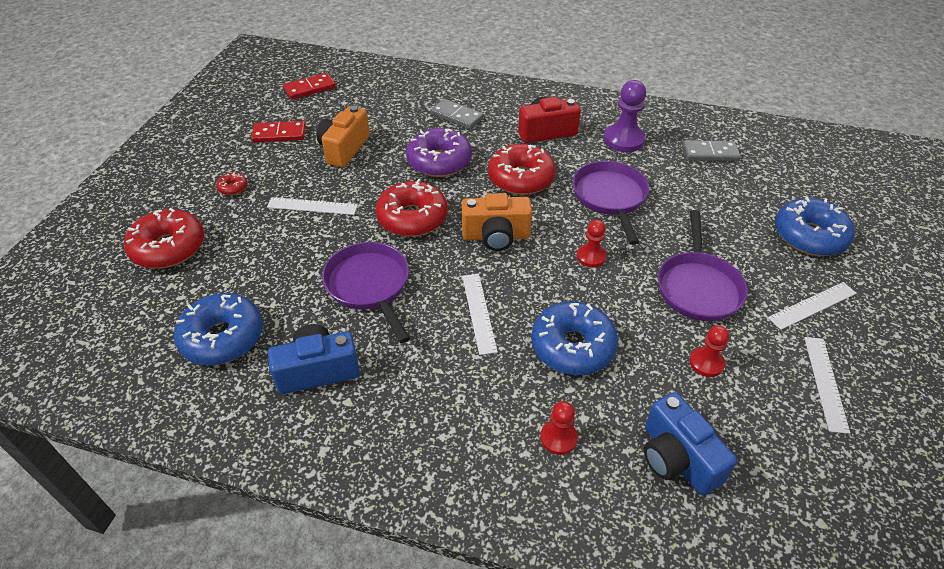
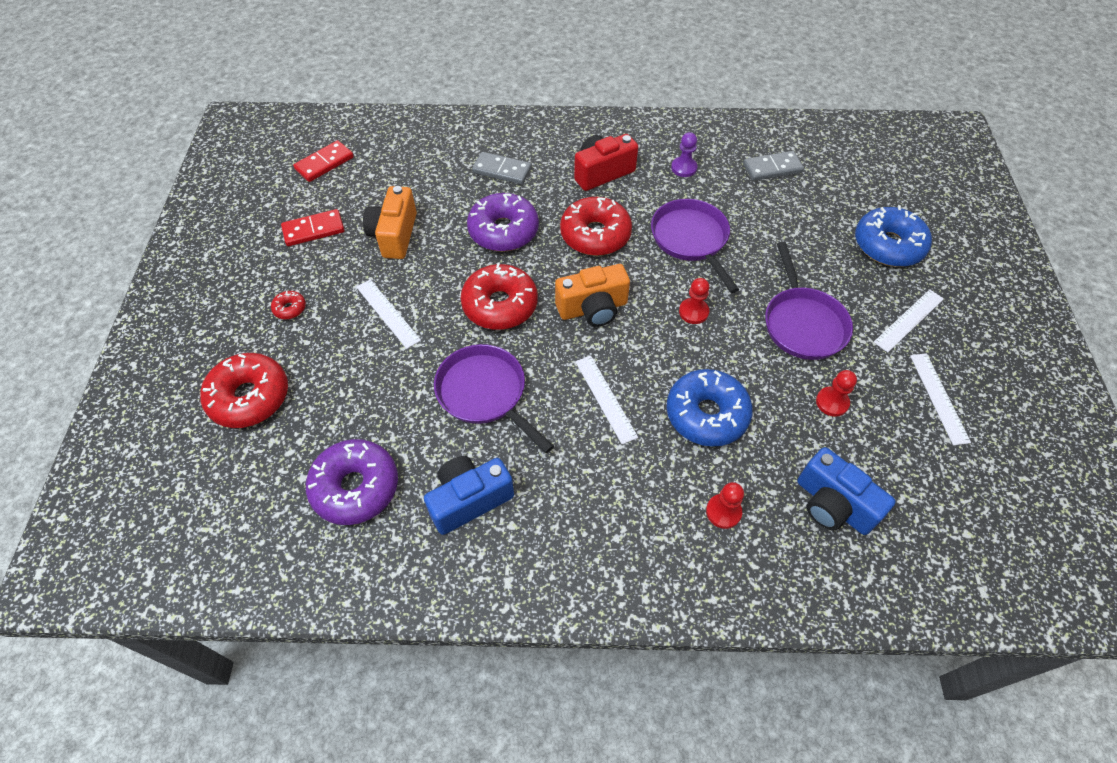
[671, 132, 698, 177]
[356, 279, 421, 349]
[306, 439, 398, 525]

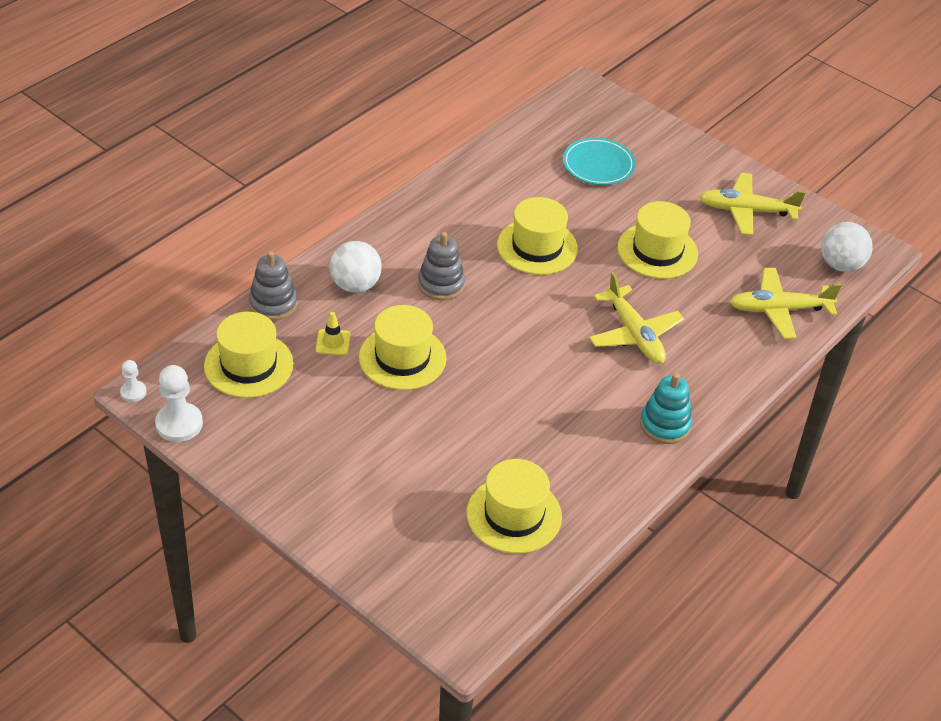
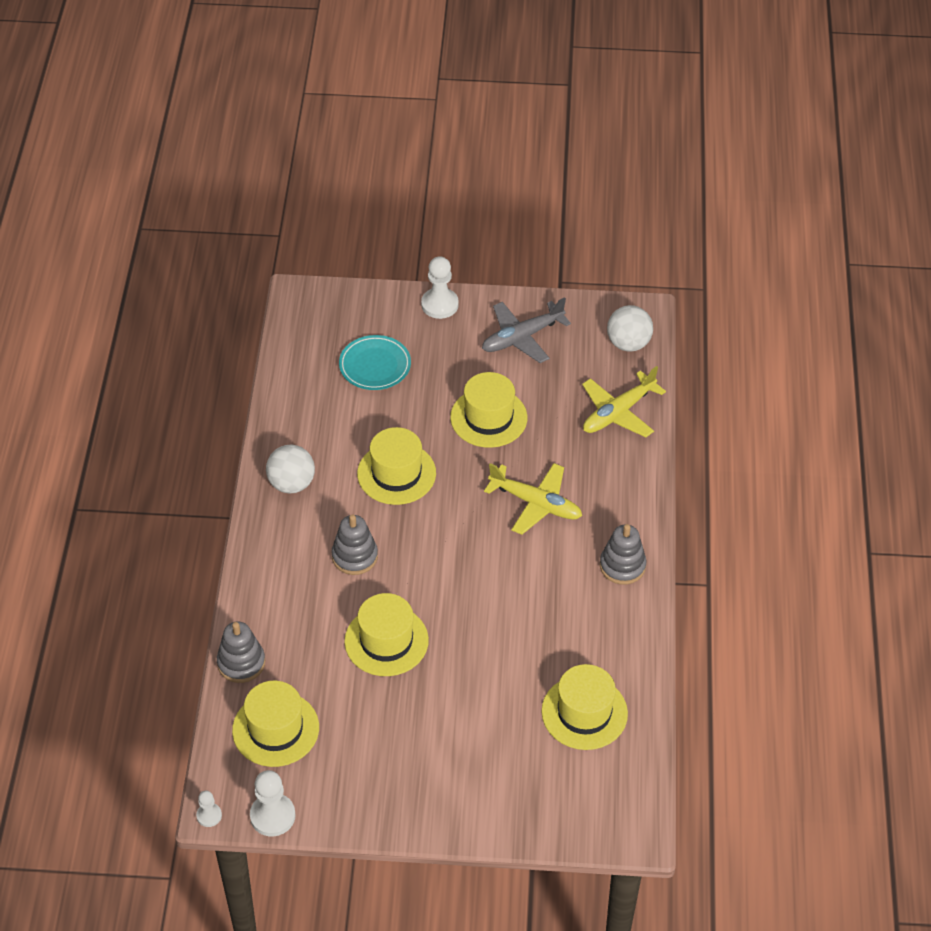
[482, 297, 571, 363]
[266, 445, 315, 494]
[316, 312, 351, 355] (first image)
[600, 524, 646, 585]
[421, 256, 459, 319]

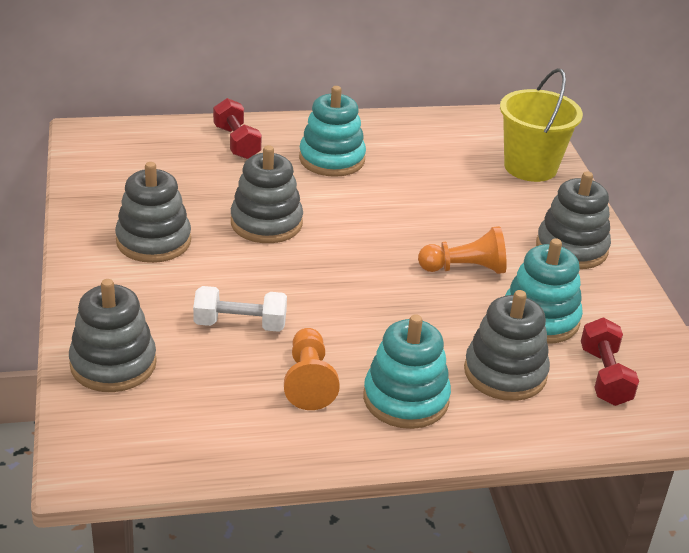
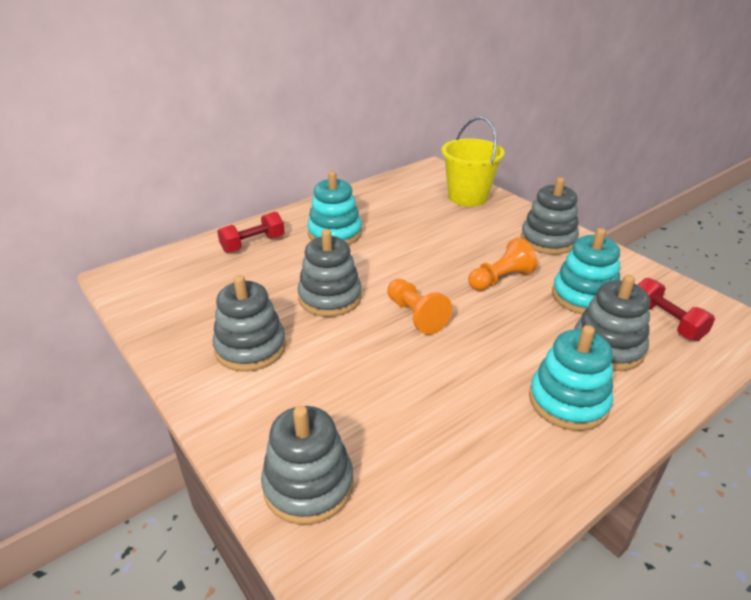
[217, 212, 285, 253]
[193, 286, 287, 332] (first image)
[387, 279, 452, 335]

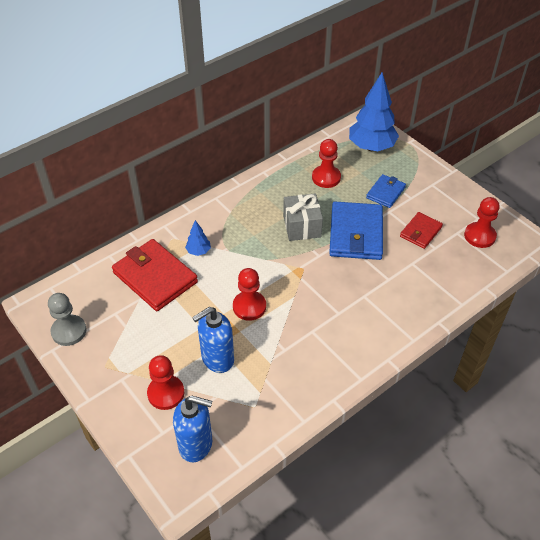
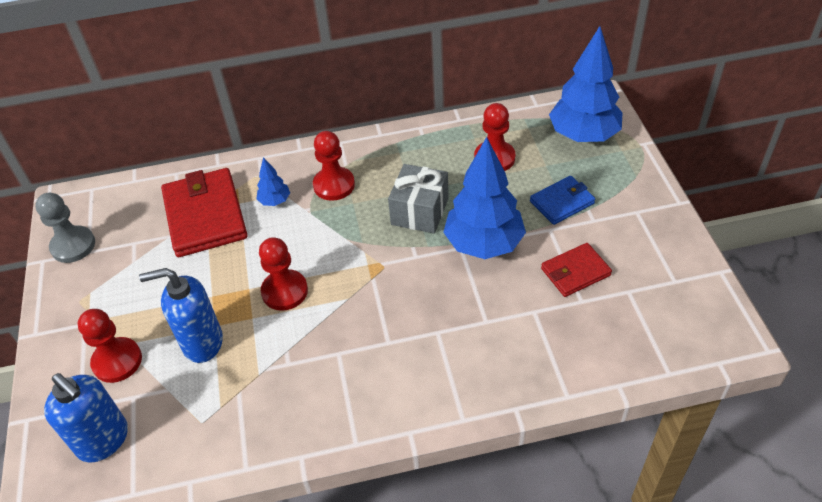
[313, 131, 355, 201]
[443, 137, 526, 259]

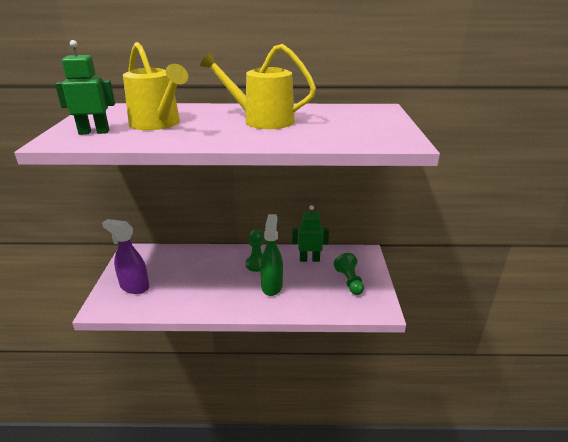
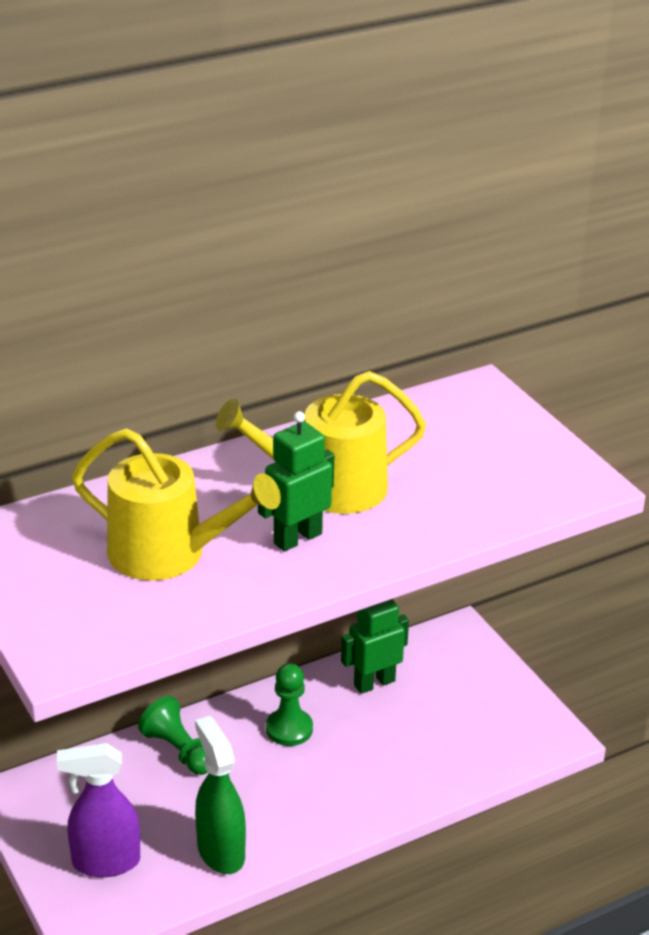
[258, 411, 334, 552]
[195, 716, 246, 874]
[138, 696, 208, 775]

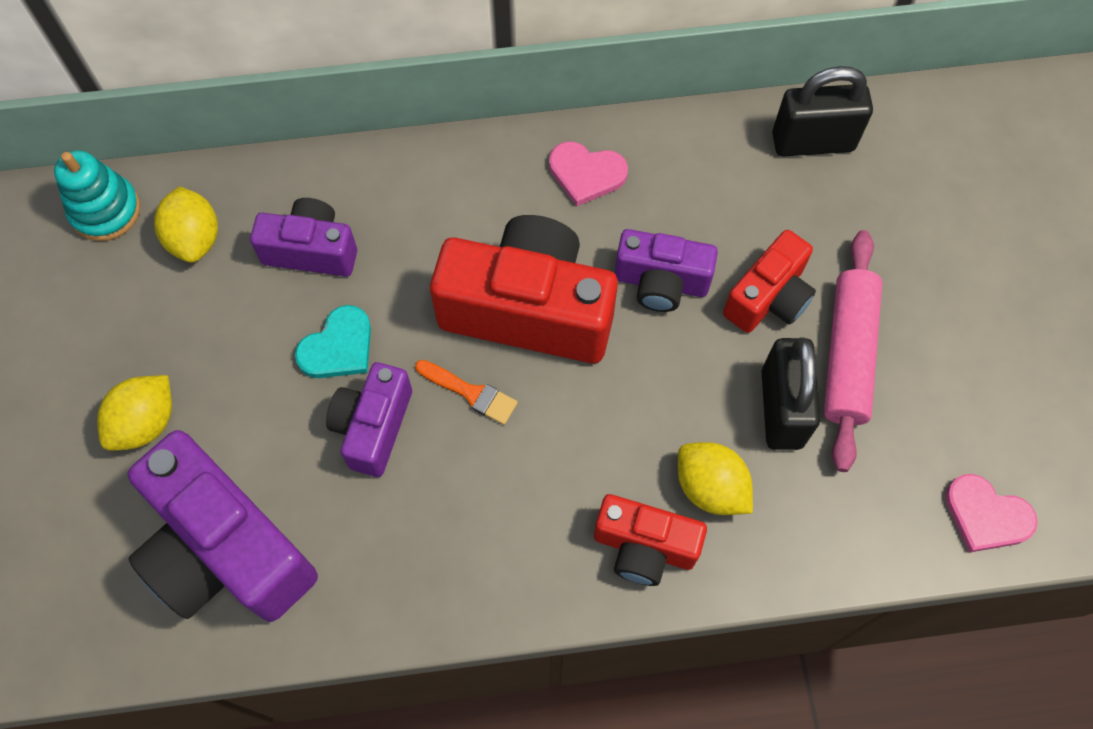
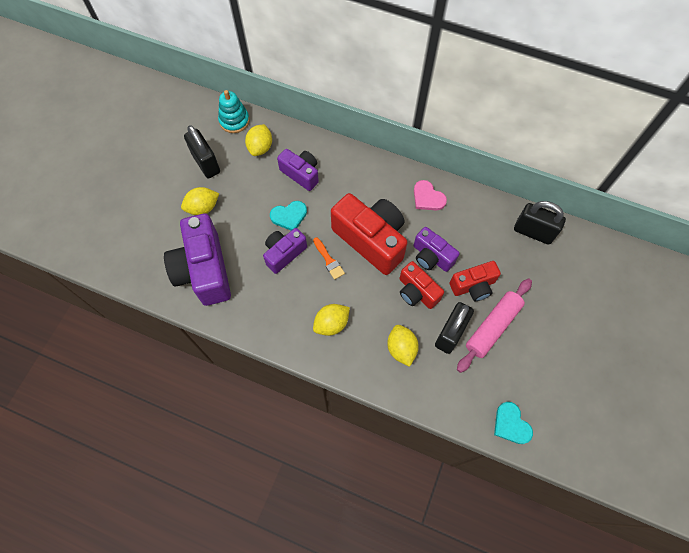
[494, 402, 533, 444]
[399, 261, 444, 309]
[184, 125, 220, 178]
[313, 304, 350, 336]

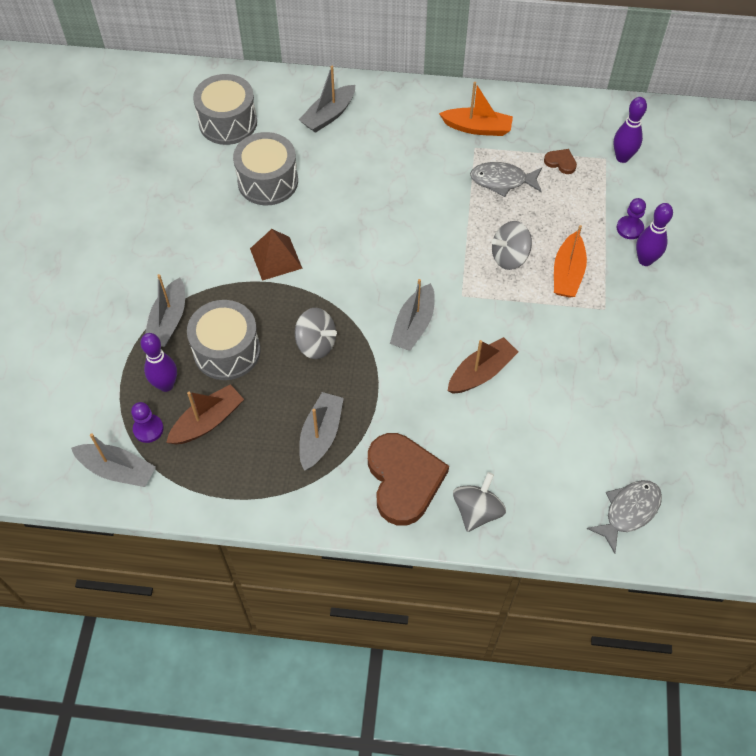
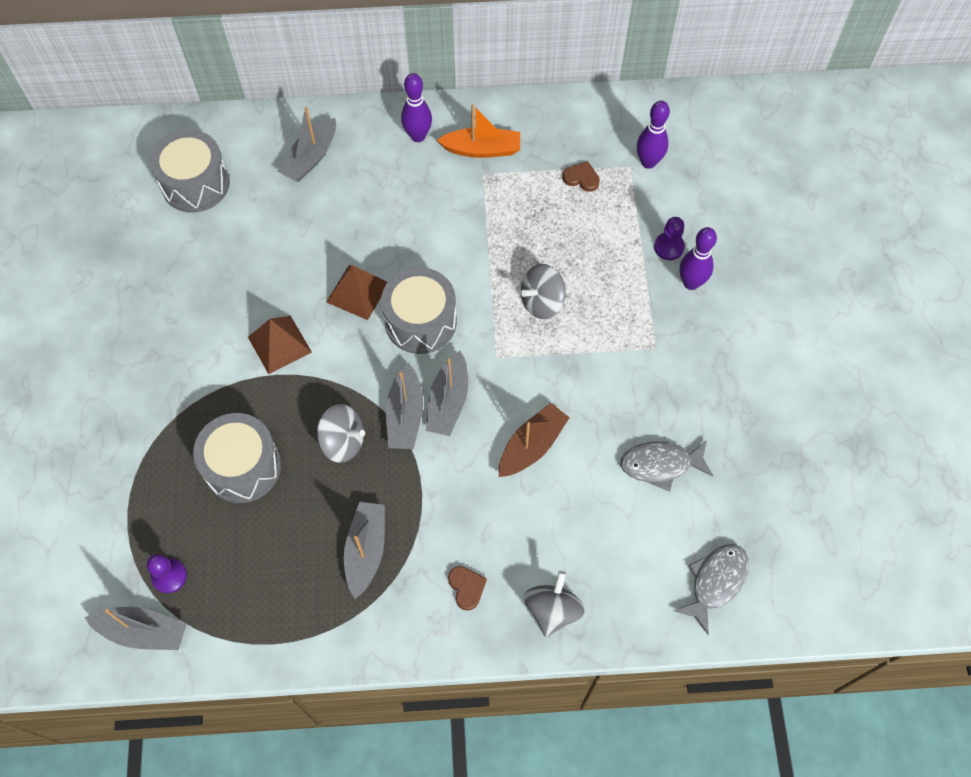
[381, 267, 457, 354]
[620, 440, 713, 491]
[554, 225, 587, 298] (first image)
[386, 363, 423, 449]
[401, 73, 432, 142]
[166, 384, 244, 444] (first image)
[448, 566, 487, 611]
[326, 265, 388, 320]

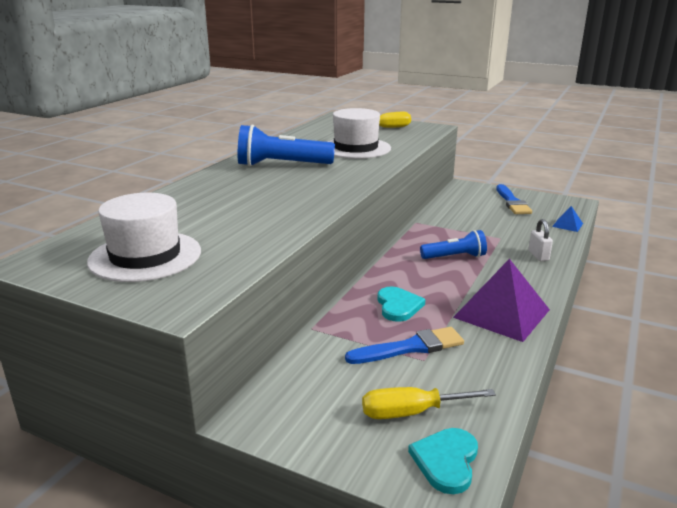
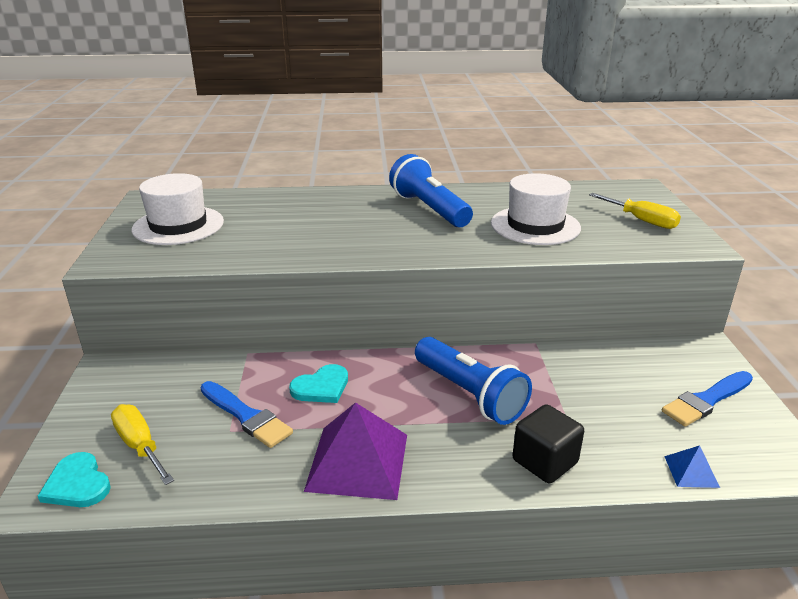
[513, 404, 584, 483]
[415, 337, 532, 425]
[38, 452, 111, 507]

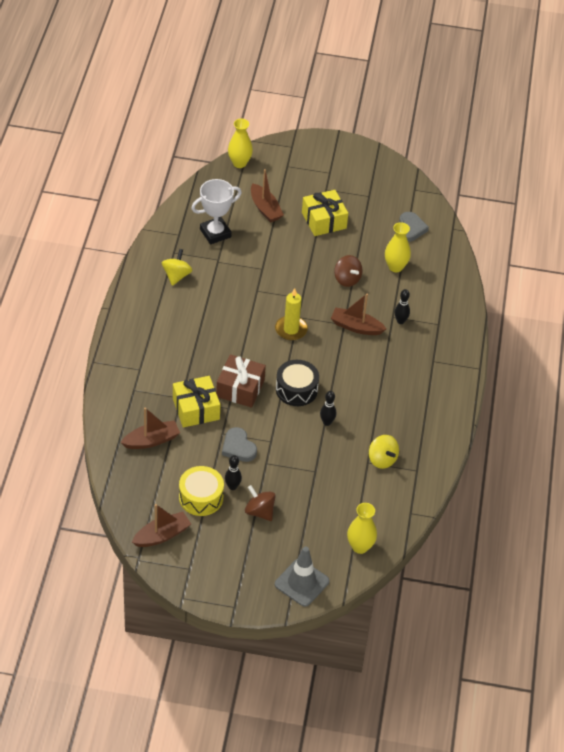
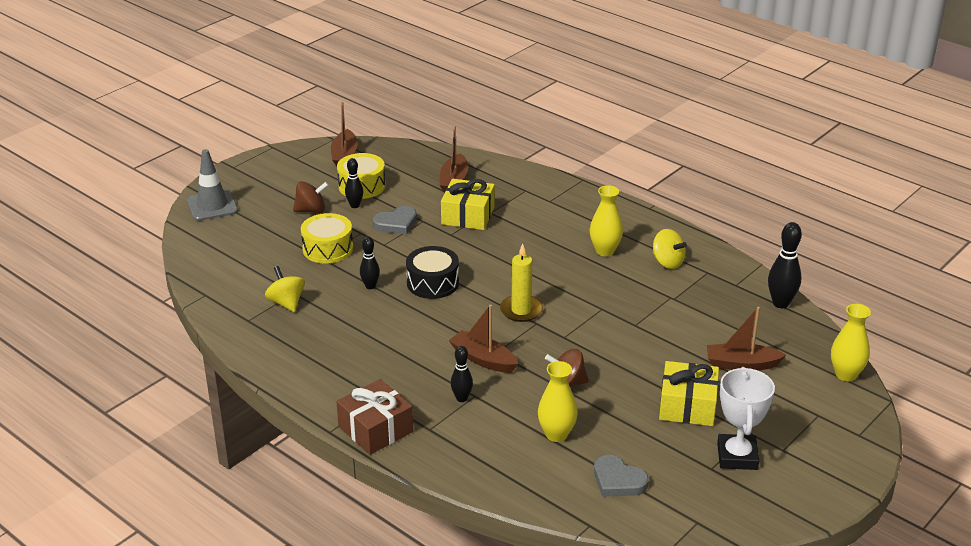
[717, 367, 775, 470]
[449, 305, 518, 373]
[336, 379, 413, 455]
[373, 206, 417, 234]
[265, 266, 305, 312]
[590, 185, 623, 256]
[301, 213, 353, 263]
[768, 222, 802, 308]

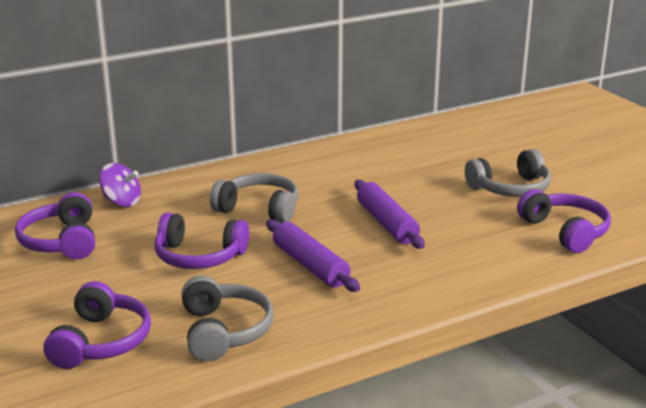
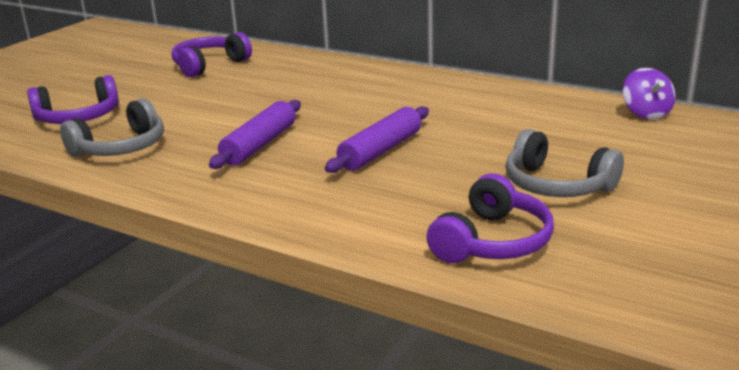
[623, 68, 676, 119]
[210, 173, 298, 223] (first image)
[155, 213, 249, 269] (first image)

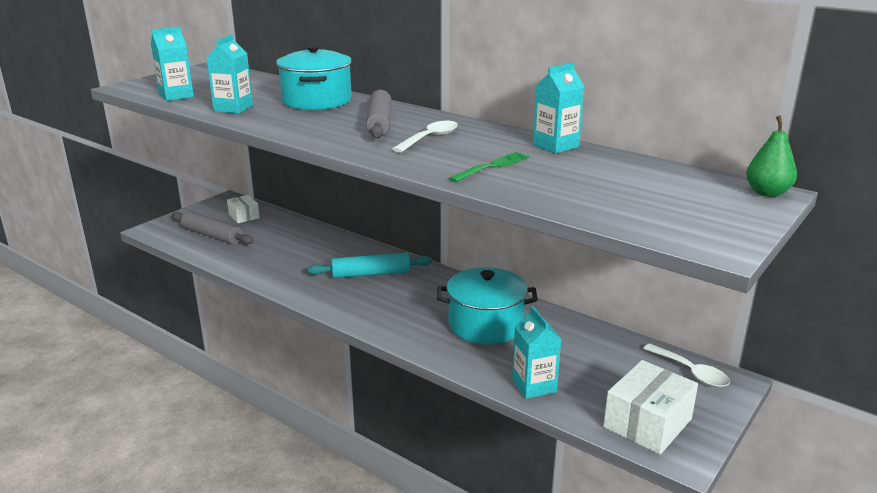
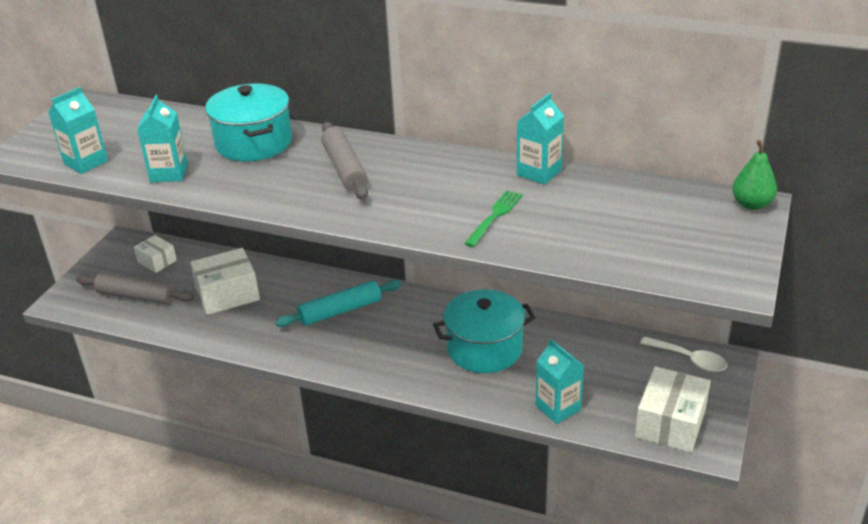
[392, 121, 458, 153] (first image)
[190, 248, 260, 315]

